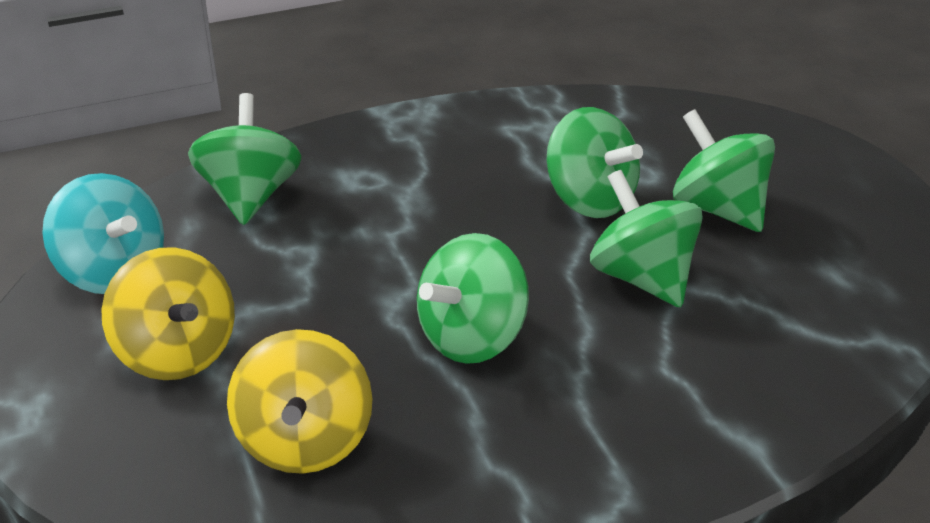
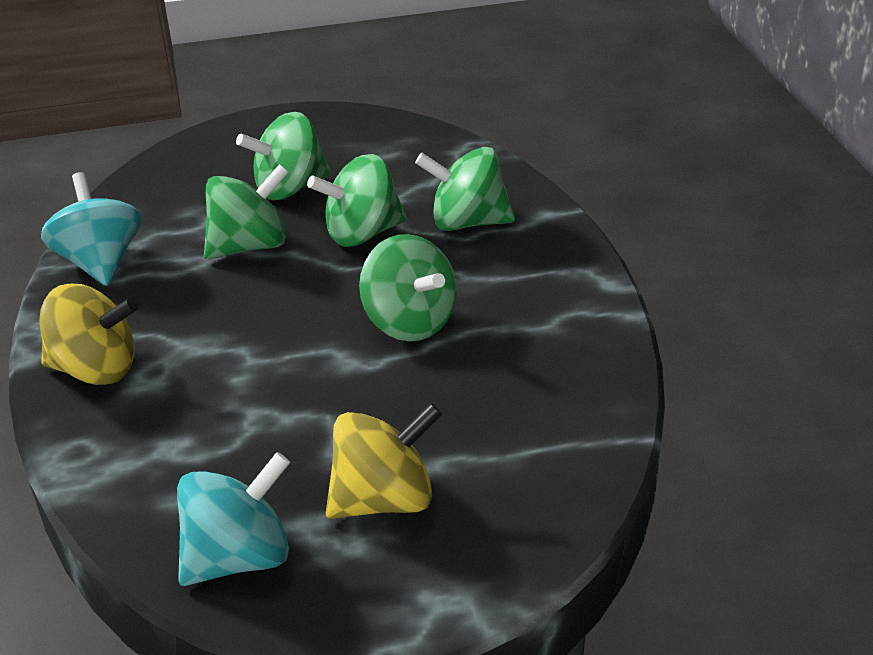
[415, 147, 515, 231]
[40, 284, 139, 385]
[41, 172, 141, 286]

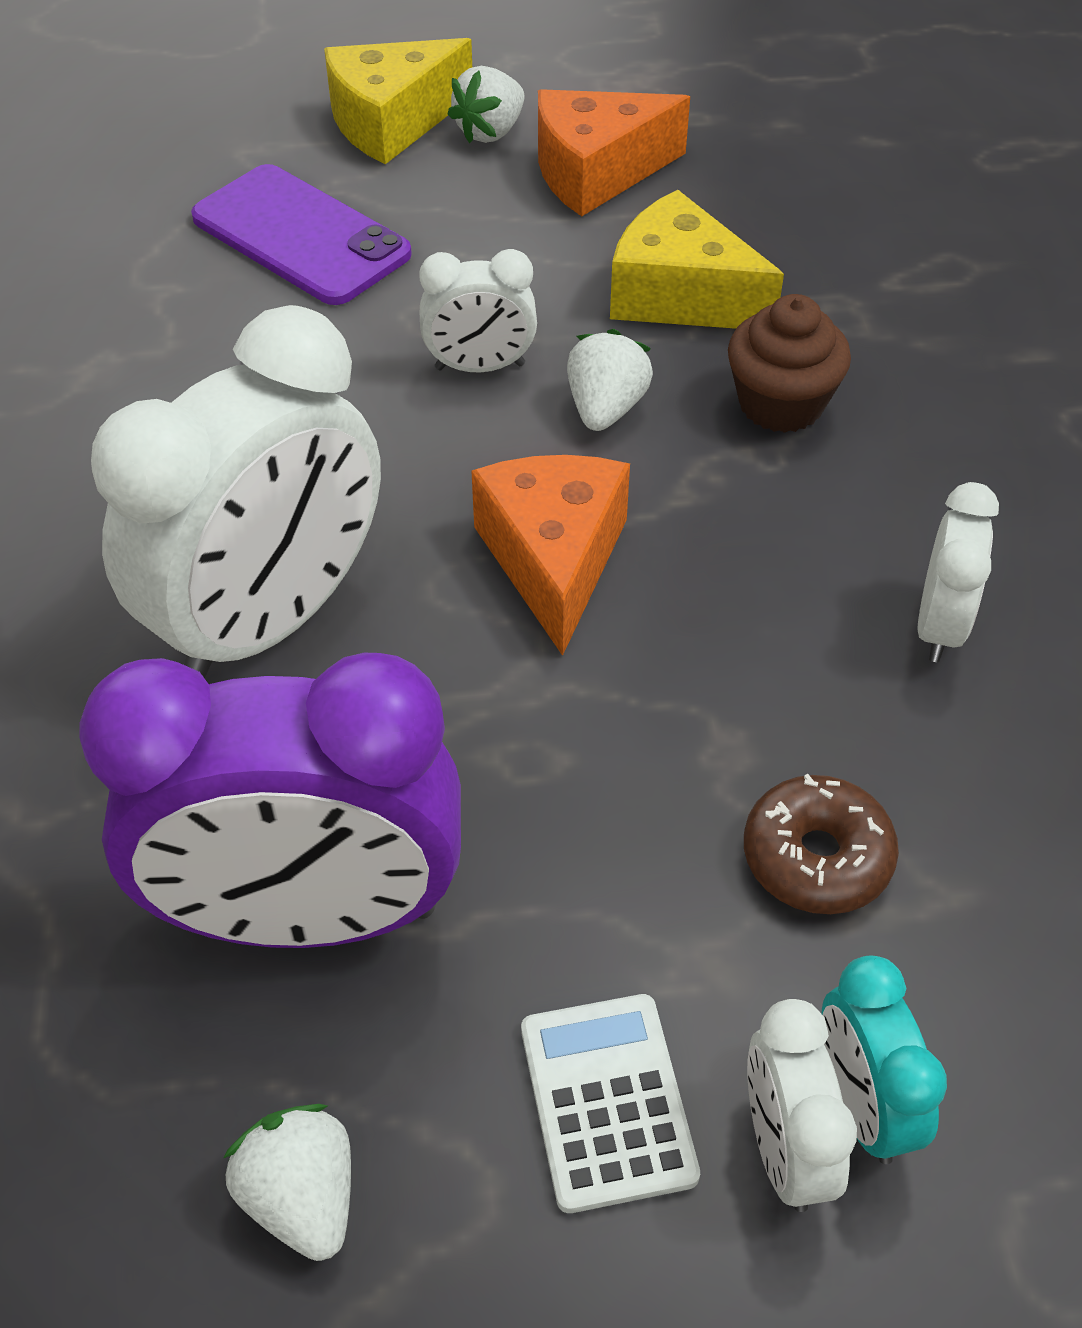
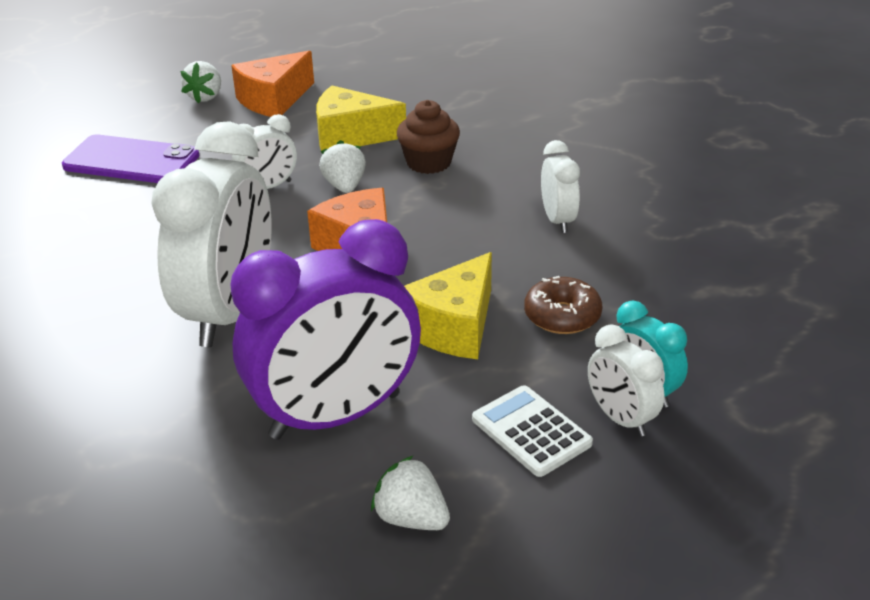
[404, 252, 492, 359]

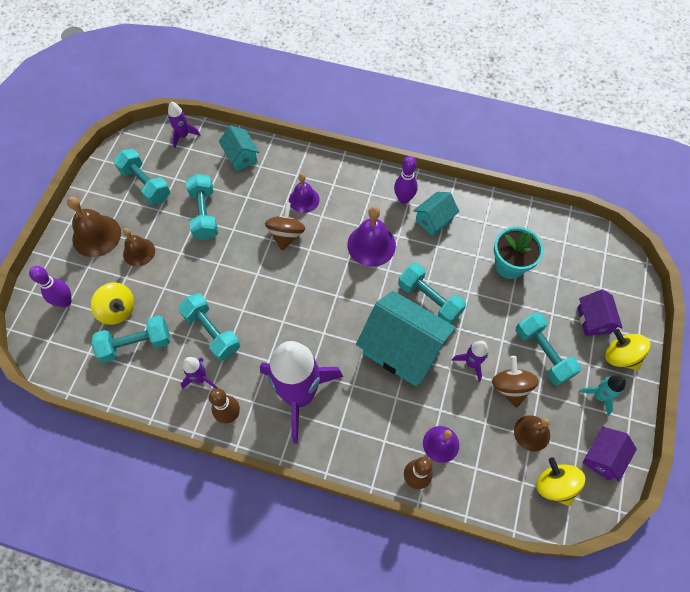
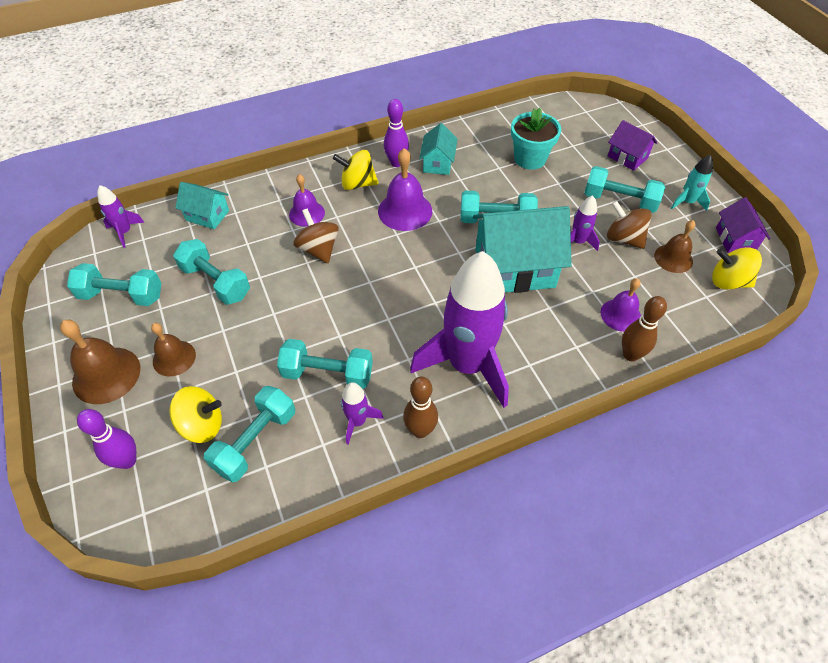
[333, 150, 379, 190]

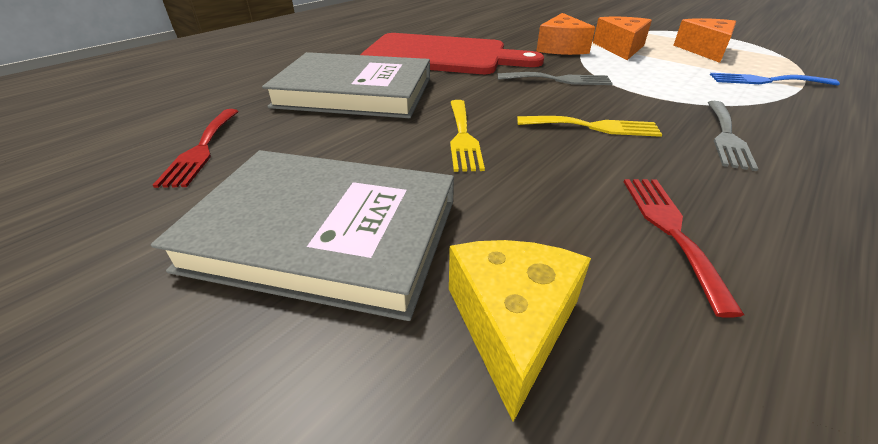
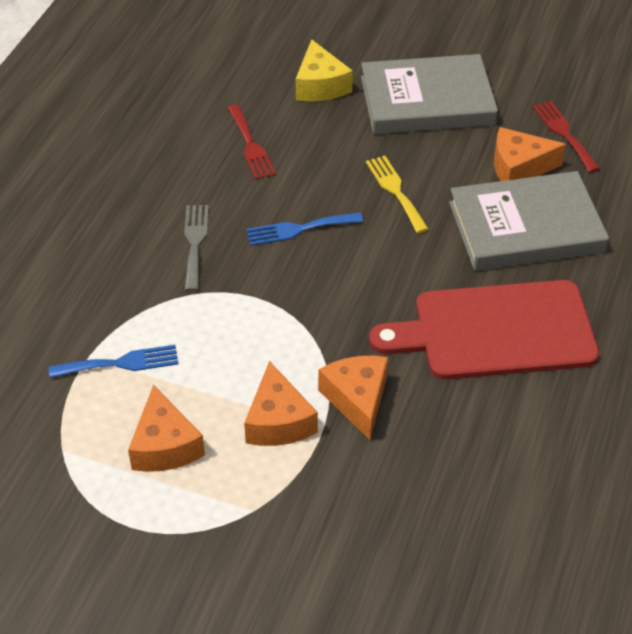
[498, 72, 613, 85] (first image)
[246, 213, 363, 246]
[494, 127, 566, 181]

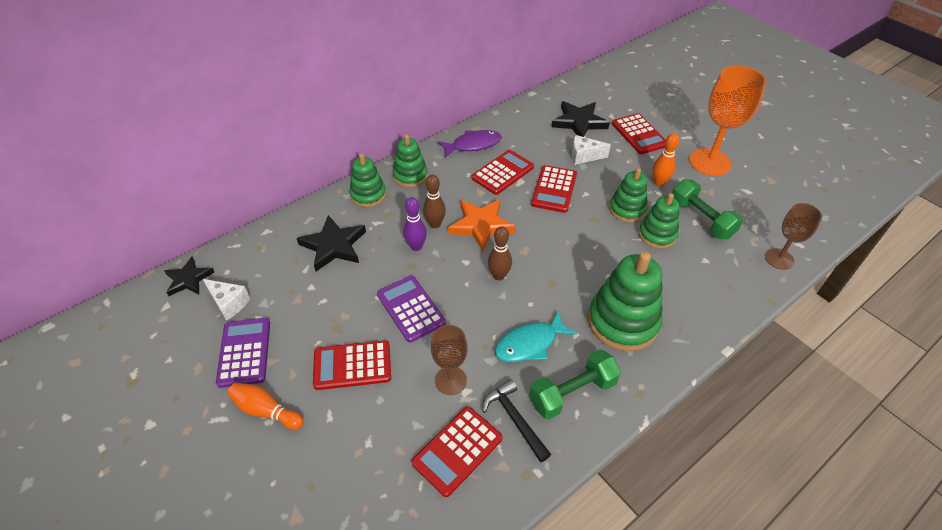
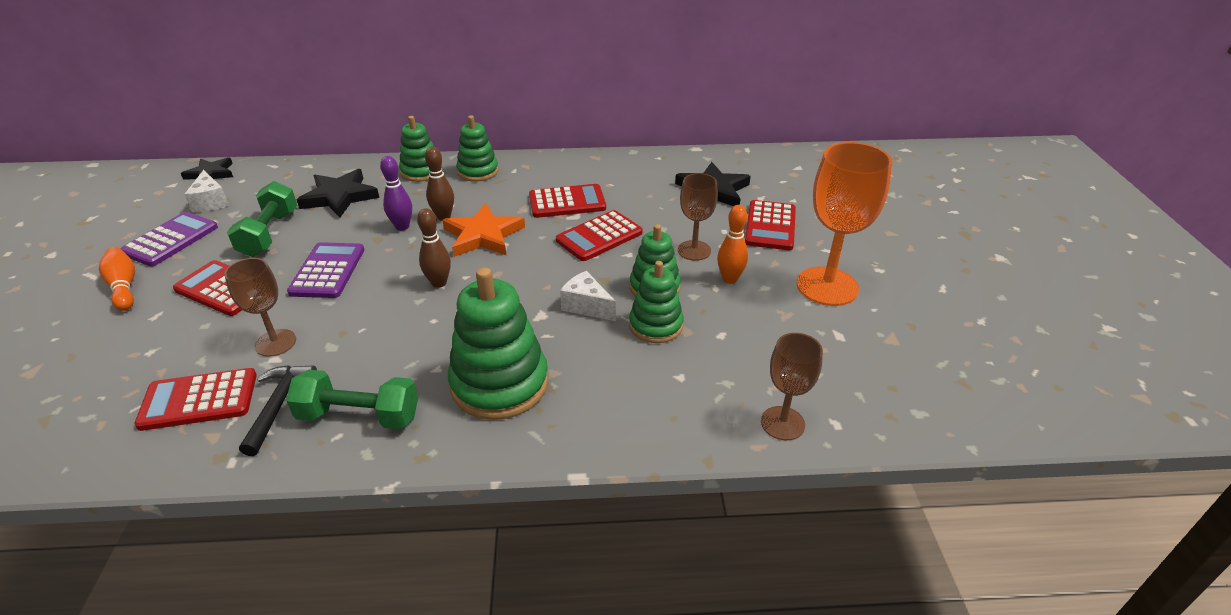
[438, 130, 502, 157] (first image)
[560, 271, 616, 321]
[227, 181, 297, 257]
[495, 311, 577, 362] (first image)
[678, 173, 718, 261]

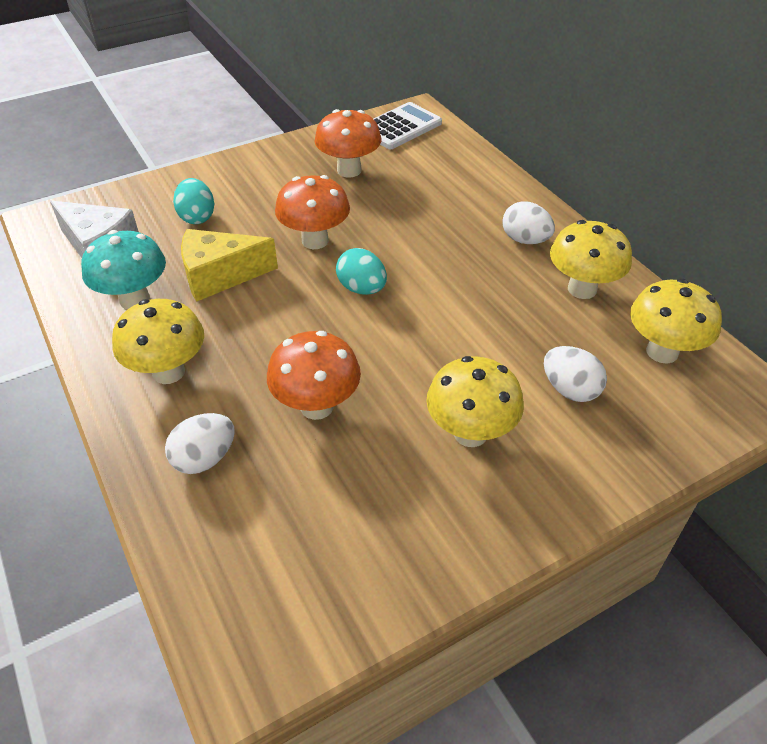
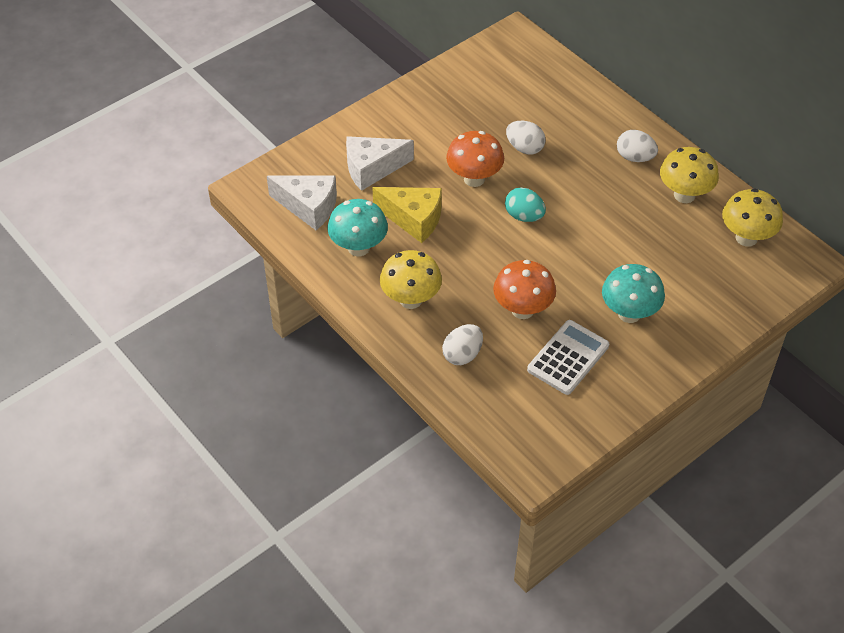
[527, 320, 609, 395]
[315, 109, 381, 178] (first image)
[346, 136, 414, 191]
[372, 187, 442, 243]
[506, 121, 546, 154]
[602, 264, 665, 323]

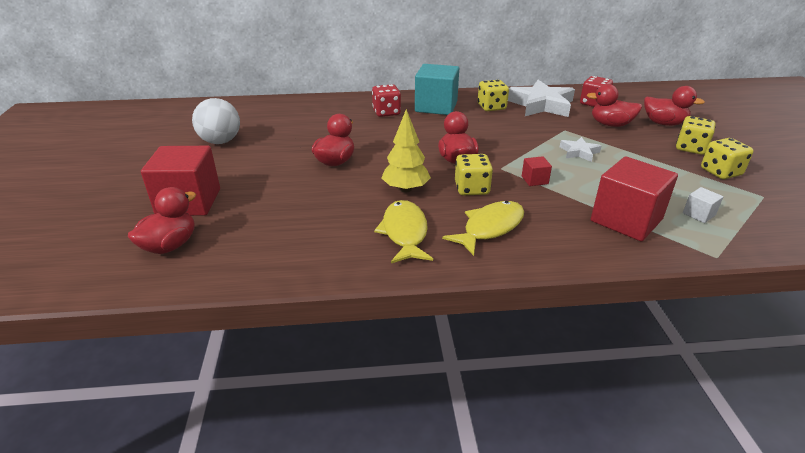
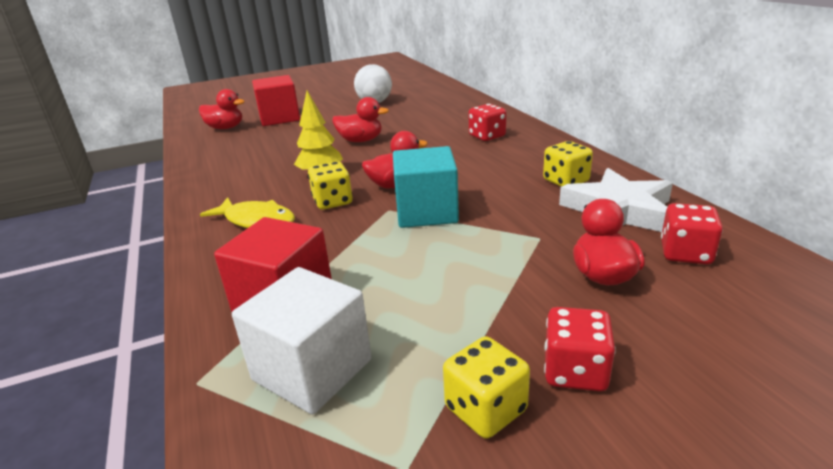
[393, 146, 459, 228]
[644, 86, 705, 126] (first image)
[544, 307, 616, 391]
[560, 137, 601, 162] (first image)
[522, 156, 552, 186] (first image)
[232, 267, 372, 414]
[374, 200, 433, 263] (first image)

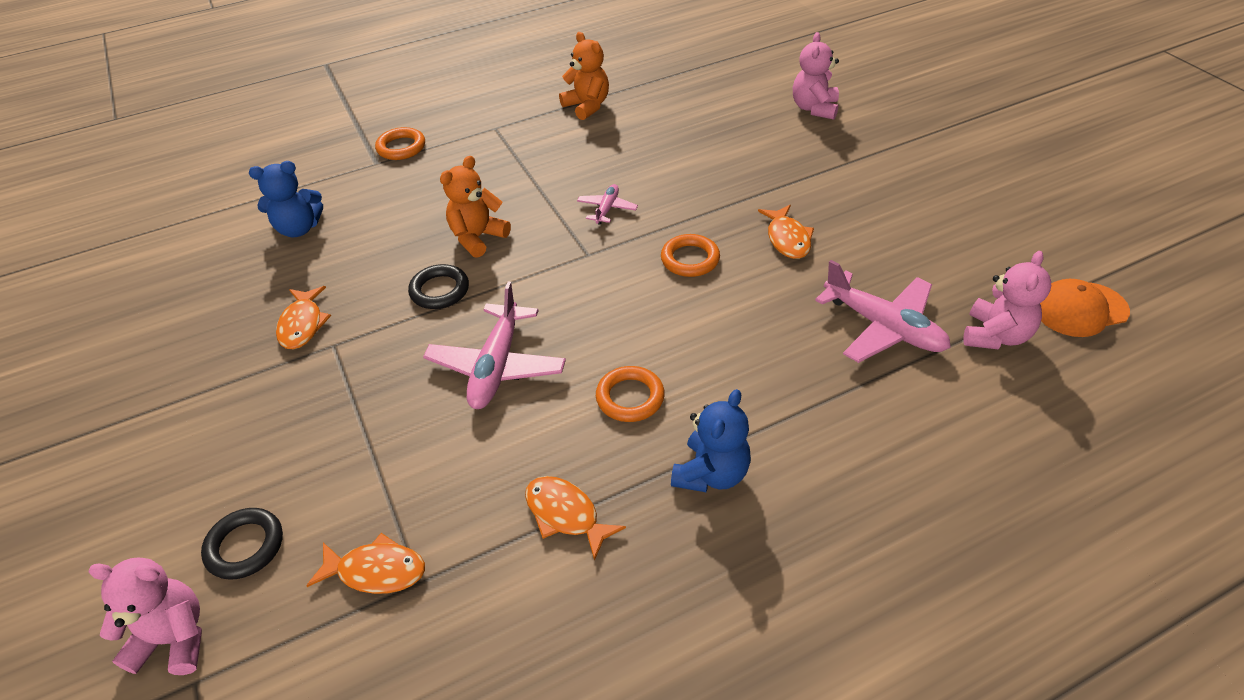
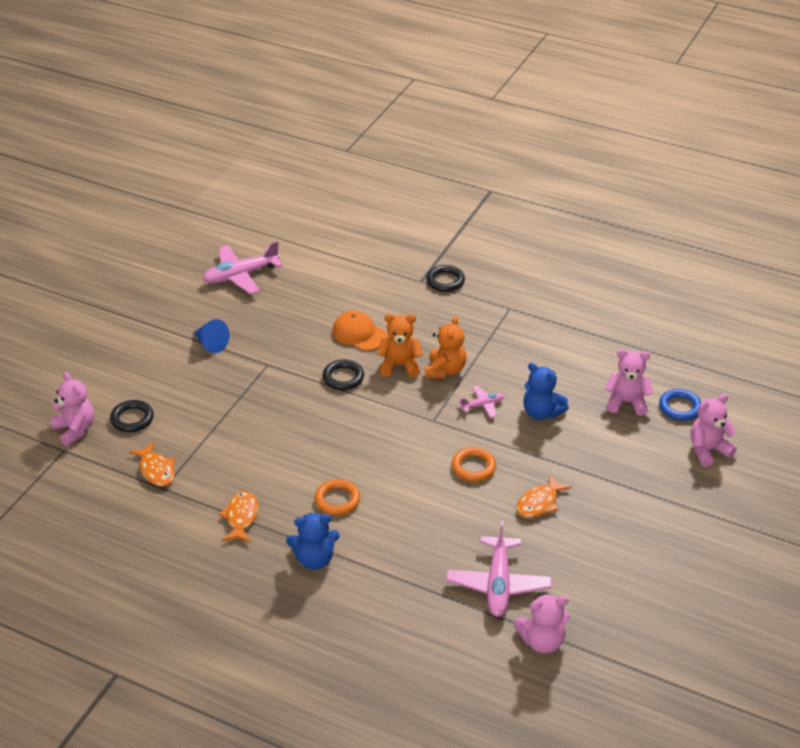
[425, 316, 466, 378]
[426, 265, 465, 292]
[523, 363, 569, 420]
[333, 311, 387, 351]
[203, 241, 283, 294]
[276, 286, 331, 349] (first image)
[193, 319, 229, 353]
[605, 349, 653, 416]
[659, 389, 702, 421]

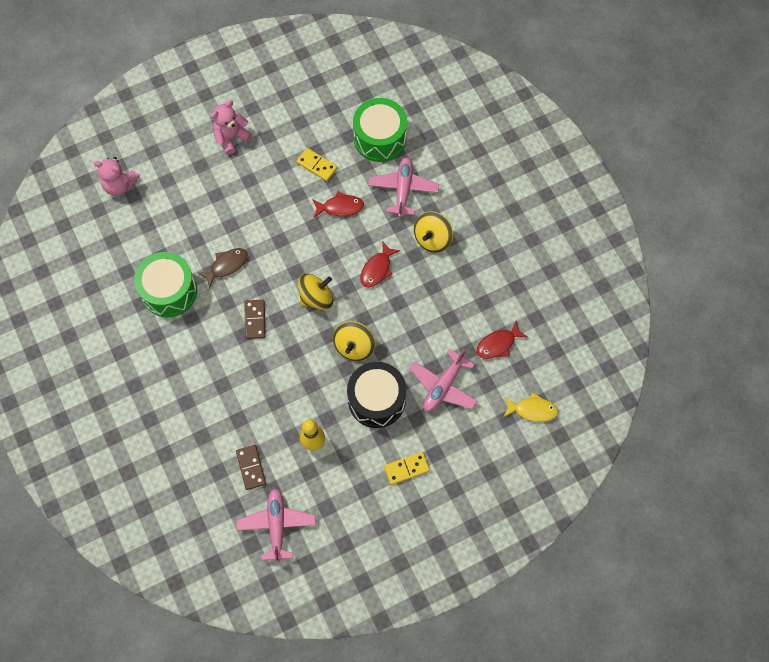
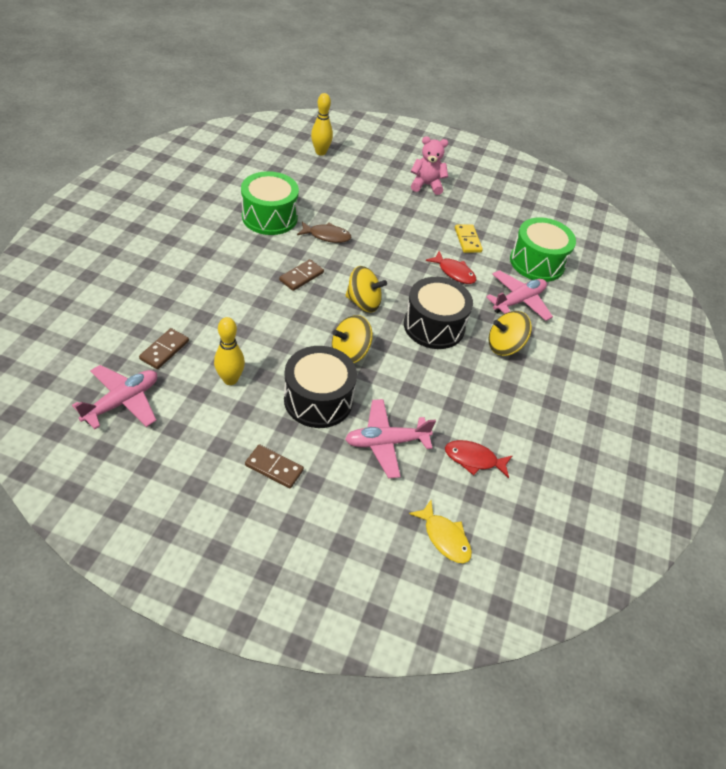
[311, 93, 333, 156]
[404, 277, 473, 349]
[245, 444, 304, 488]

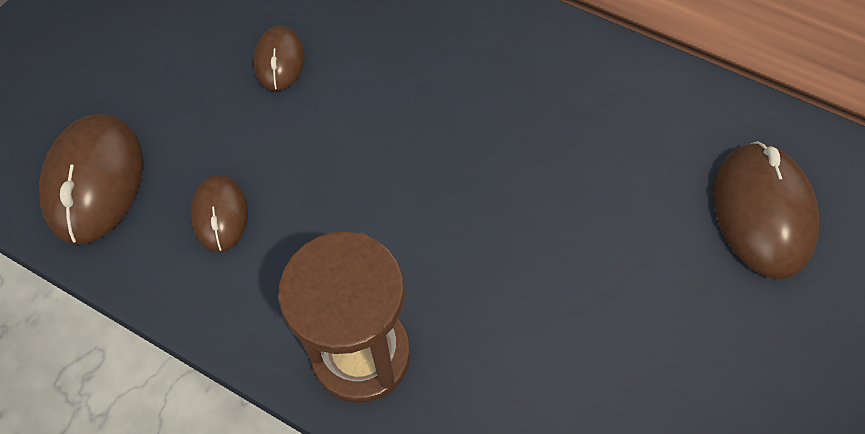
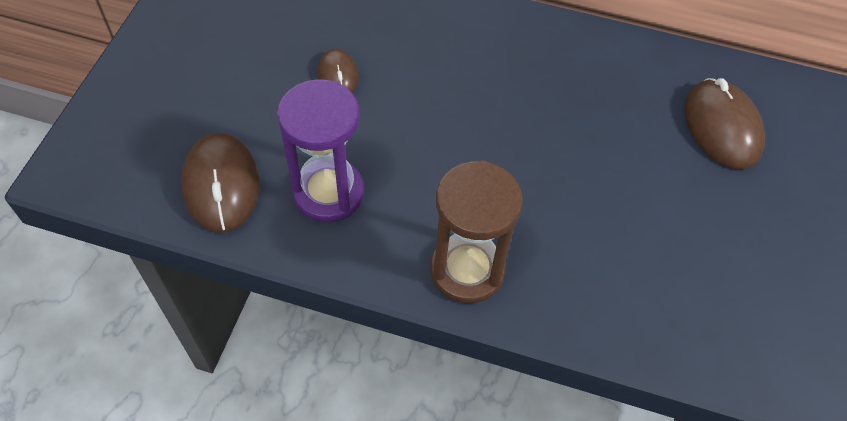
[277, 79, 364, 223]

